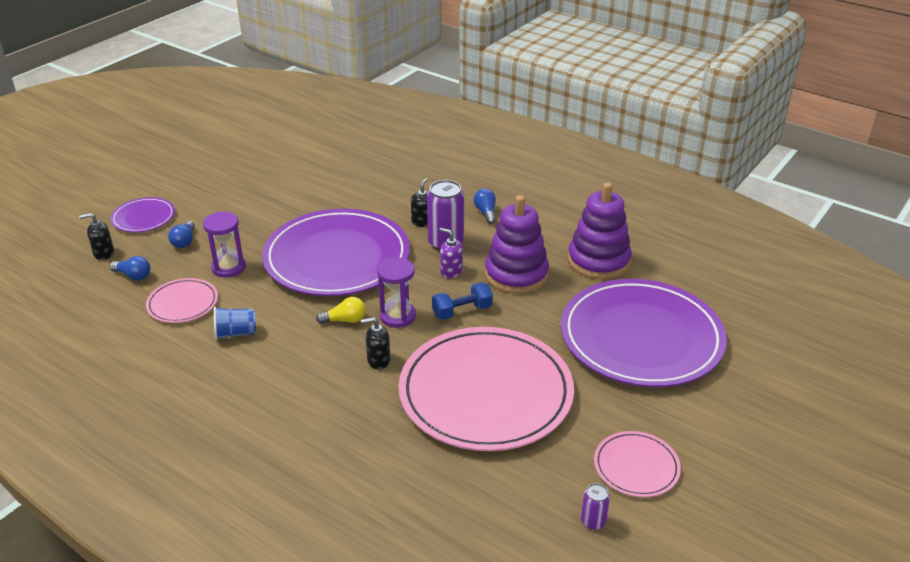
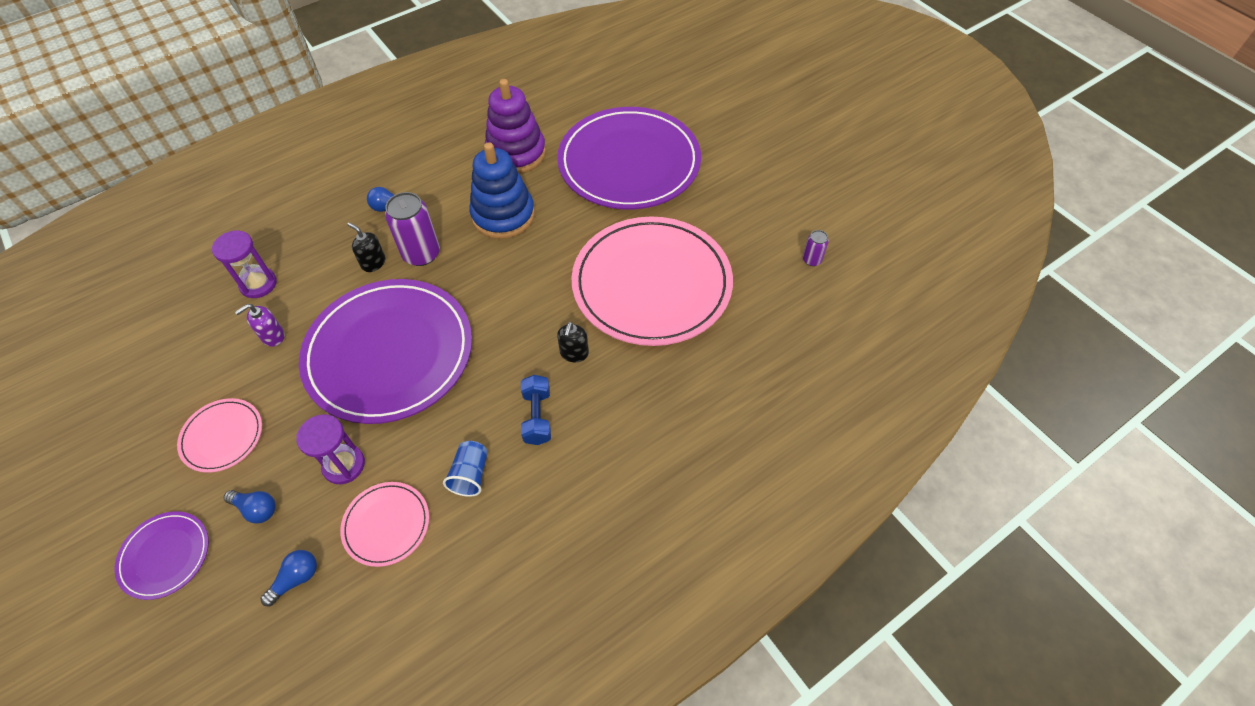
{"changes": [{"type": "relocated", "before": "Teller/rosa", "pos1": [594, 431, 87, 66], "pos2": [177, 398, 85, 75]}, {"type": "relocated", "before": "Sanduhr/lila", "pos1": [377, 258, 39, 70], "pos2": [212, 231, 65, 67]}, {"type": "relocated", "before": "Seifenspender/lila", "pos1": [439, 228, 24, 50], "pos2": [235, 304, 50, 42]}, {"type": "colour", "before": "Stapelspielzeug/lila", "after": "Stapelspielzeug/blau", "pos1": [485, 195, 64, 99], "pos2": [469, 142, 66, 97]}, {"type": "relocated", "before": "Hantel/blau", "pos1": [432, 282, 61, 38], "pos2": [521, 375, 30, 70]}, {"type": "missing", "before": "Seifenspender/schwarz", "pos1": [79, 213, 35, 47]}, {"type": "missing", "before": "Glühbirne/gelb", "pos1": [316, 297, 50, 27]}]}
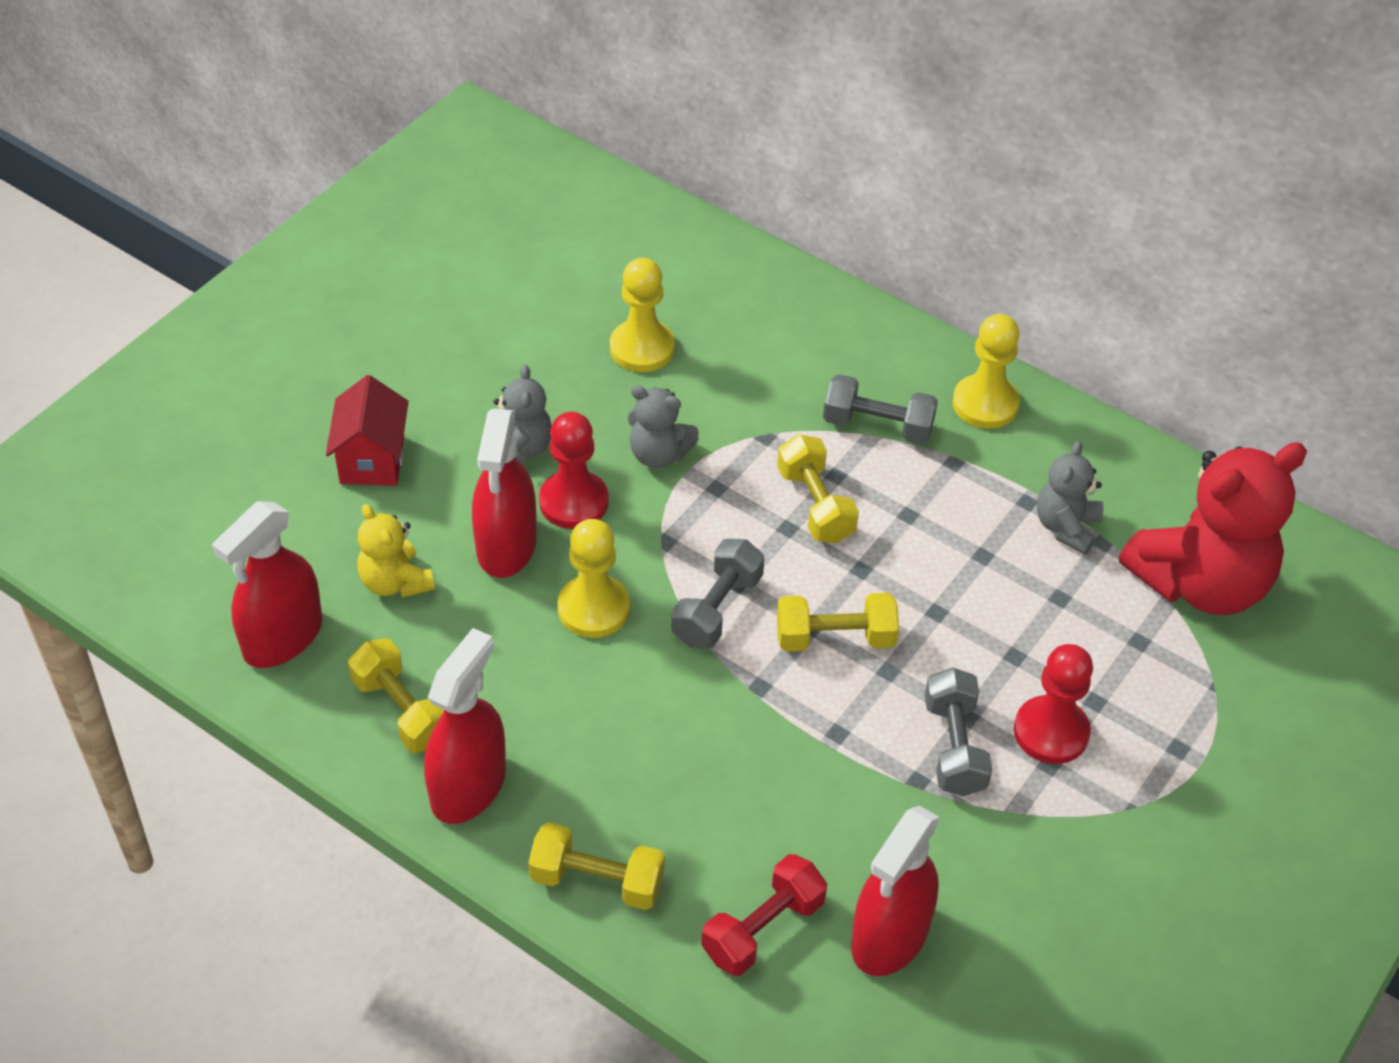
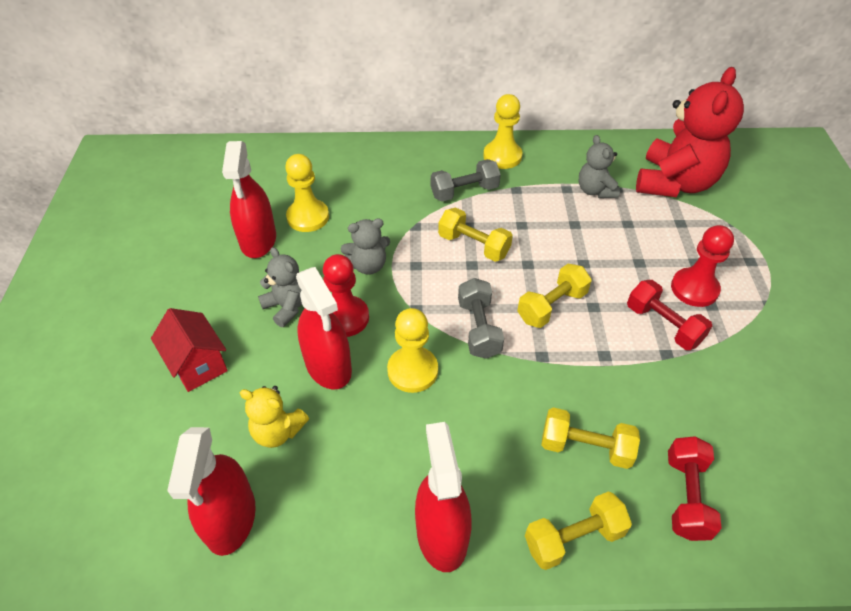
{"changes": [{"type": "relocated", "before": "Sprühflasche/rot", "pos1": [851, 806, 89, 170], "pos2": [222, 141, 54, 117]}, {"type": "relocated", "before": "Hantel/gelb", "pos1": [348, 638, 96, 115], "pos2": [541, 407, 99, 62]}, {"type": "colour", "before": "Hantel/grau", "after": "Hantel/rot", "pos1": [925, 667, 68, 129], "pos2": [627, 280, 85, 70]}]}
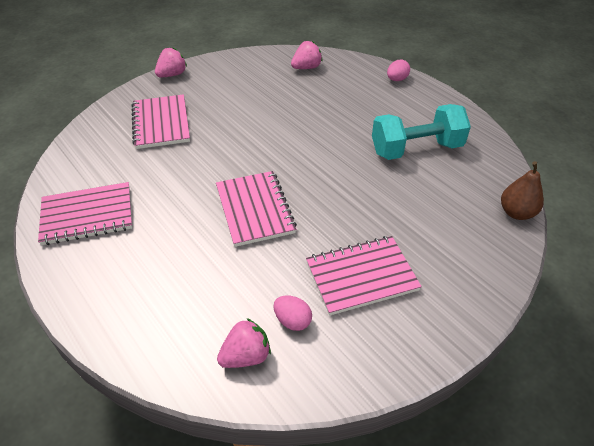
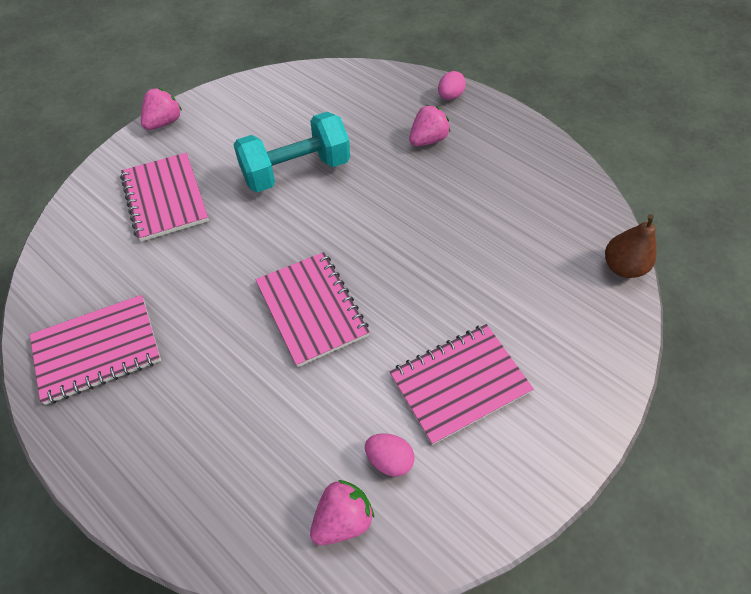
{"changes": [{"type": "relocated", "before": "Hantel/türkis", "pos1": [372, 104, 99, 56], "pos2": [234, 112, 116, 80]}, {"type": "relocated", "before": "Erdbeere/rosa", "pos1": [291, 41, 32, 28], "pos2": [409, 105, 41, 41]}]}
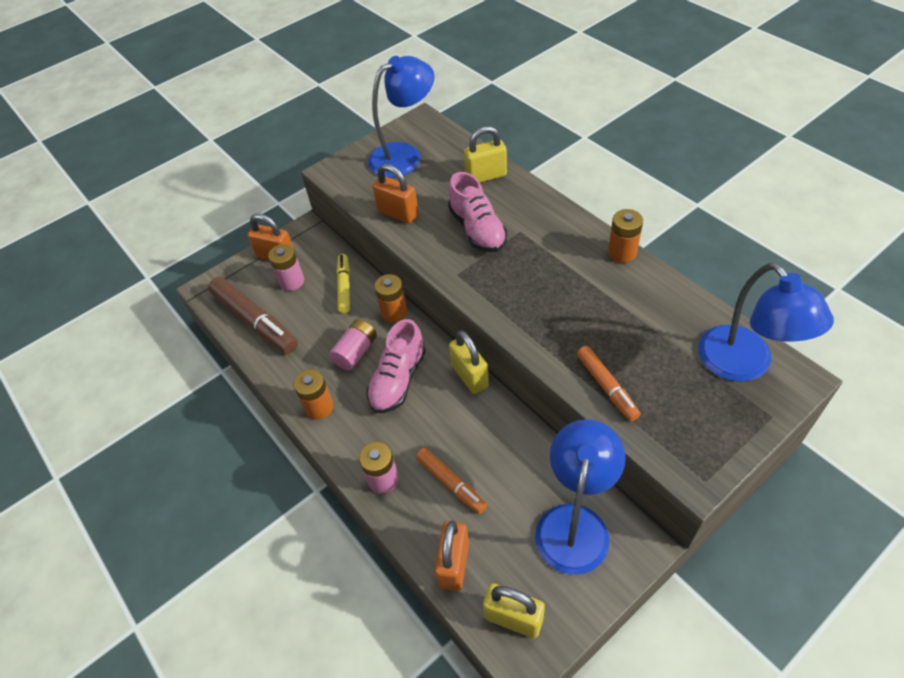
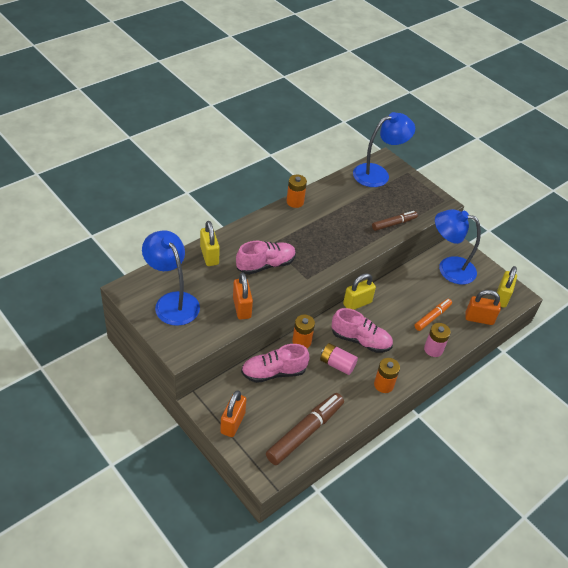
{"changes": [{"type": "spun", "before": "Vorhängeschloss/orange", "pos1": [373, 164, 46, 59], "pos2": [233, 273, 20, 47], "turn": -45}, {"type": "exchanged", "before": "Filzstift/gelb", "after": "Schuh/rosa", "pos1": [337, 254, 13, 59], "pos2": [241, 344, 68, 39]}, {"type": "colour", "before": "Filzstift/orange", "after": "Filzstift/braun", "pos1": [577, 346, 64, 75], "pos2": [372, 211, 46, 20]}, {"type": "missing", "before": "Batterie/rosa", "pos1": [268, 244, 36, 47]}]}
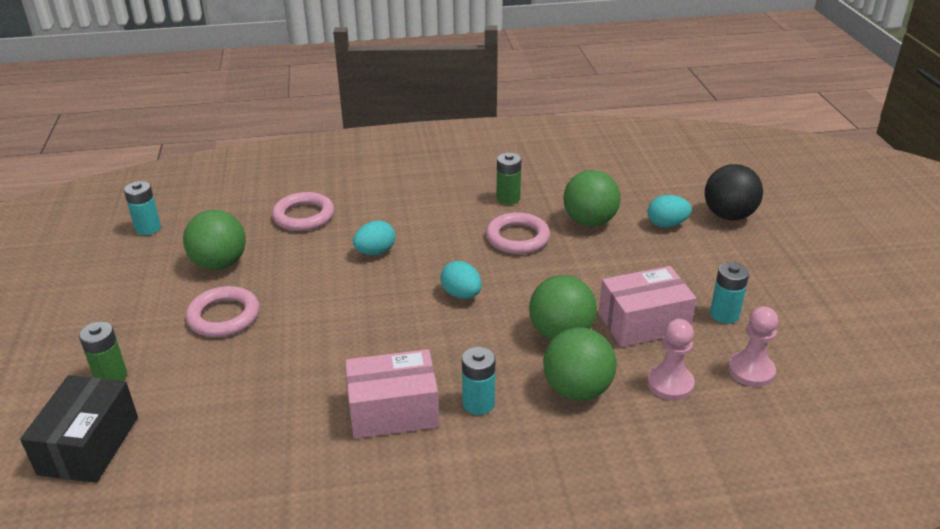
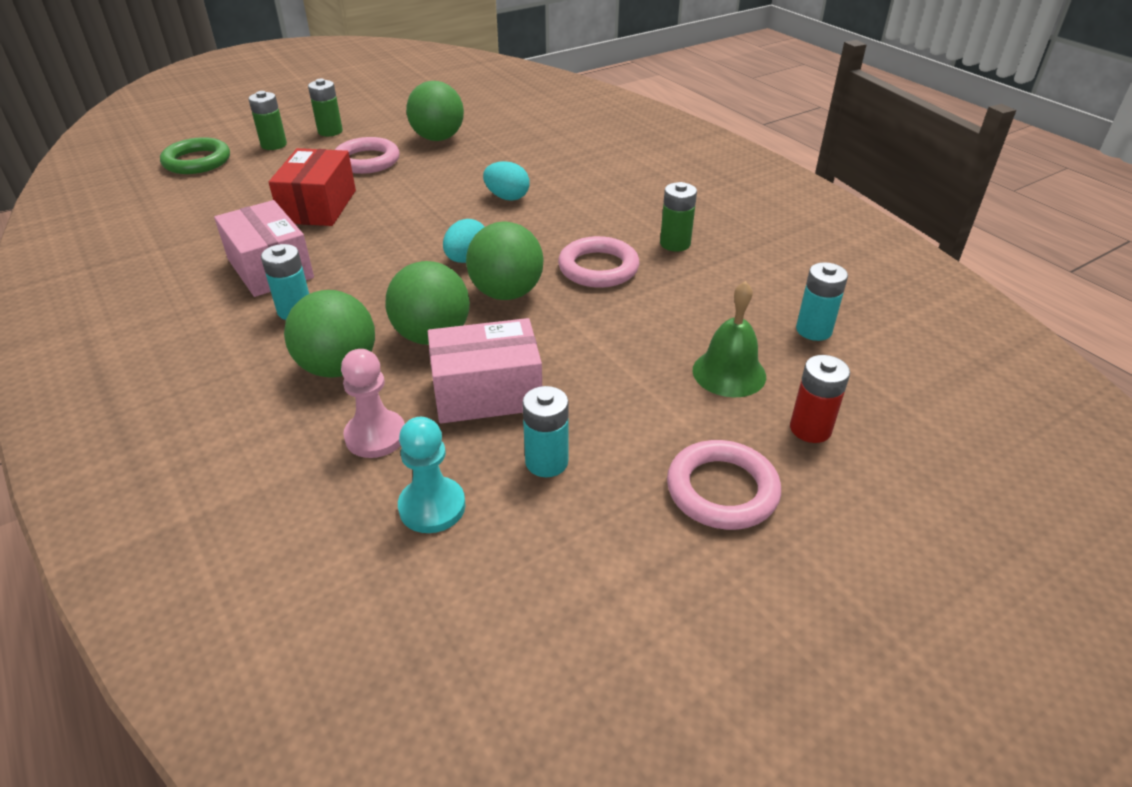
{"changes": [{"type": "exchanged", "before": "Schachtel/schwarz", "after": "Ring/grün", "pos1": [20, 375, 118, 108], "pos2": [160, 137, 70, 37]}, {"type": "appeared", "after": "Schachtel/rot", "pos2": [269, 148, 87, 78]}, {"type": "appeared", "after": "Batterie/grün", "pos2": [308, 79, 35, 57]}, {"type": "colour", "before": "Bauer/rosa", "after": "Bauer/türkis", "pos1": [728, 306, 50, 81], "pos2": [398, 417, 67, 116]}, {"type": "spun", "before": "Schachtel/rosa", "pos1": [599, 266, 97, 81], "pos2": [428, 318, 114, 105], "turn": -60}, {"type": "relocated", "before": "Ball/grün", "pos1": [563, 170, 58, 57], "pos2": [466, 222, 78, 78]}, {"type": "relocated", "before": "Ring/rosa", "pos1": [272, 192, 62, 39], "pos2": [667, 440, 114, 90]}, {"type": "exchanged", "before": "Ei/türkis", "after": "Glocke/grün", "pos1": [648, 195, 44, 33], "pos2": [693, 281, 73, 116]}, {"type": "exchanged", "before": "Ball/schwarz", "after": "Batterie/rot", "pos1": [705, 164, 58, 57], "pos2": [790, 355, 60, 88]}, {"type": "relocated", "before": "Batterie/türkis", "pos1": [124, 181, 37, 54], "pos2": [796, 262, 52, 79]}]}
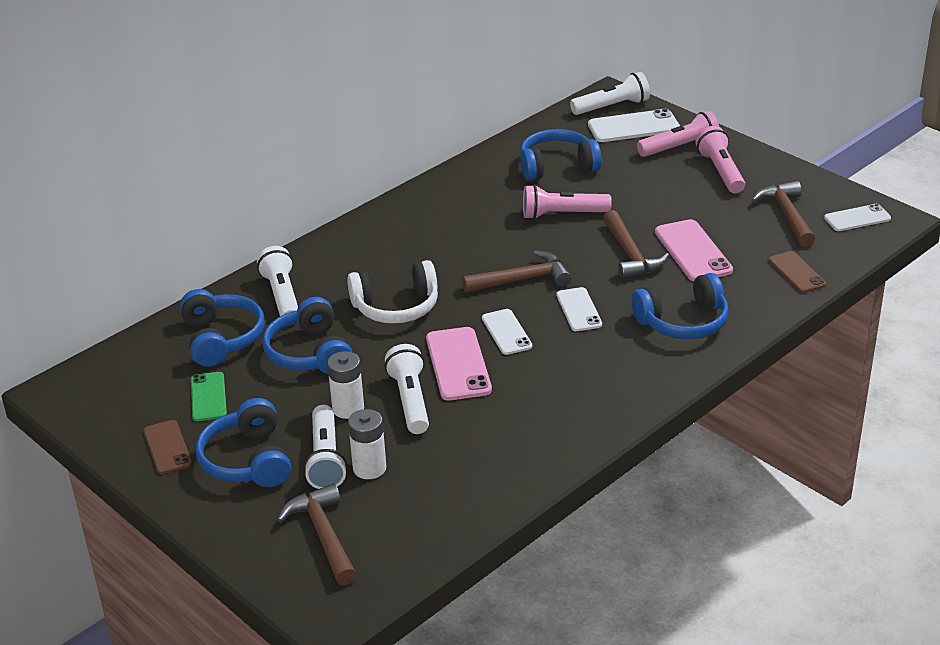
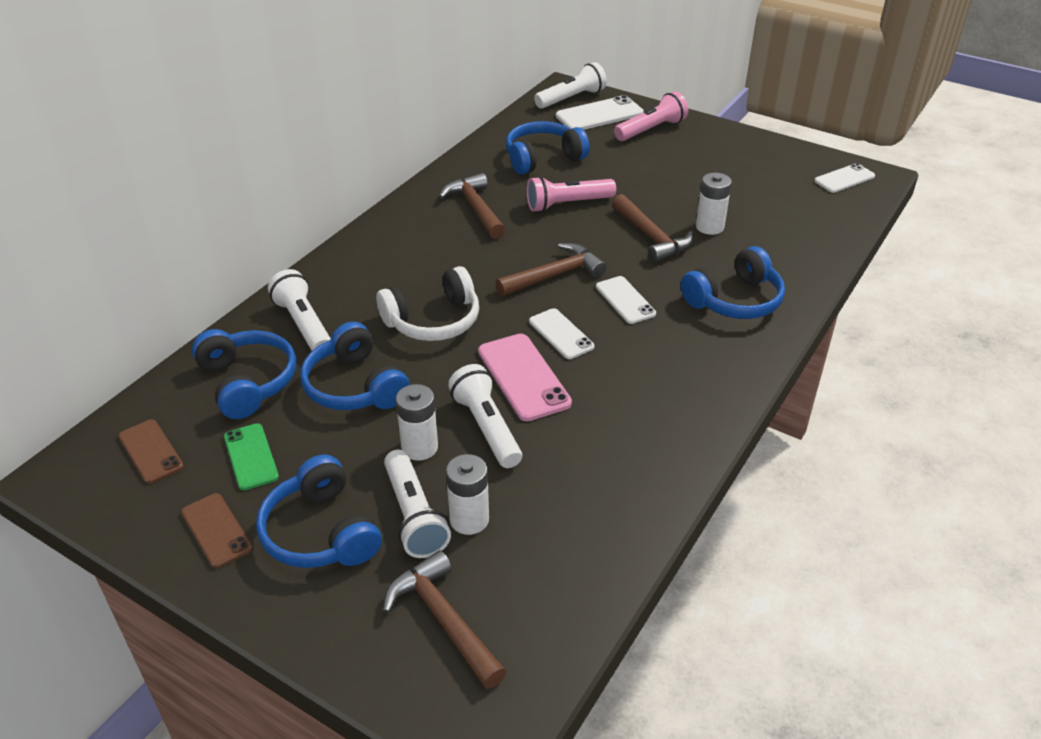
{"changes": [{"type": "relocated", "before": "Handy/braun", "pos1": [768, 251, 58, 42], "pos2": [118, 420, 66, 64]}, {"type": "relocated", "before": "Hammer/braun", "pos1": [751, 181, 64, 66], "pos2": [439, 173, 67, 66]}, {"type": "exchanged", "before": "Handy/rosa", "after": "Batterie/weiß", "pos1": [655, 219, 78, 62], "pos2": [696, 173, 36, 62]}, {"type": "missing", "before": "Taschenlampe/rosa", "pos1": [696, 126, 49, 67]}]}
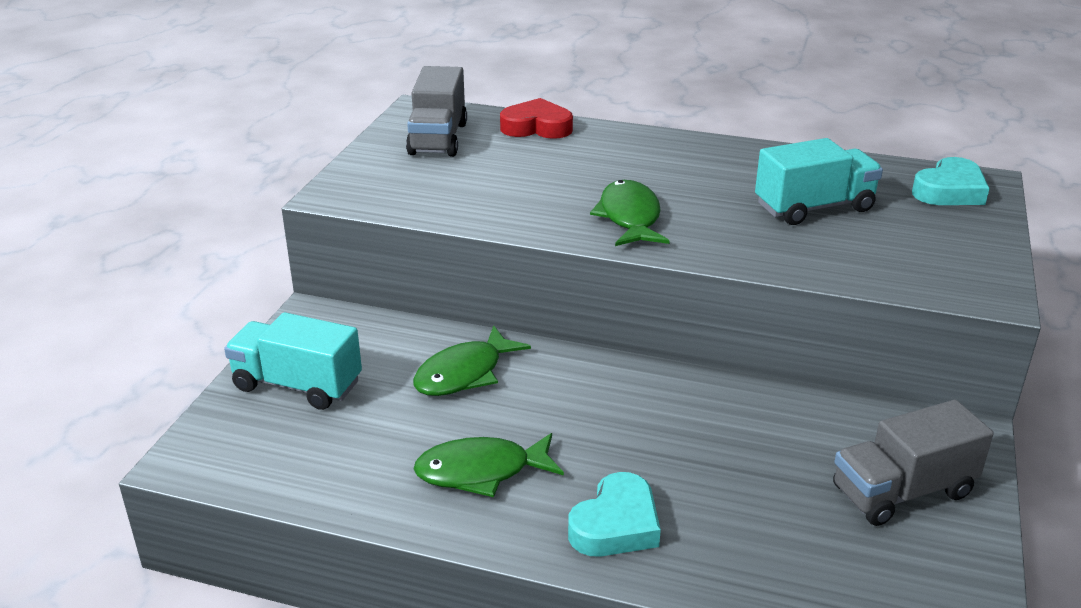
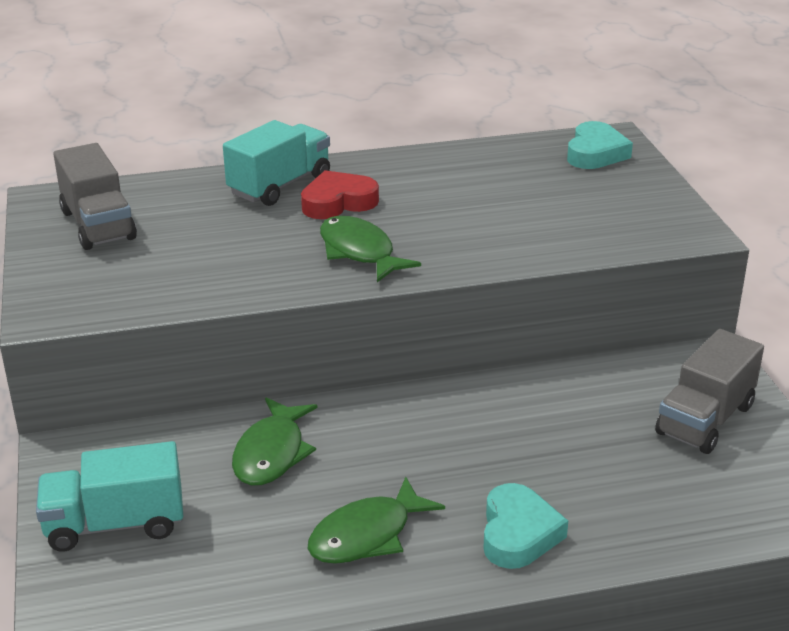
{"changes": [{"type": "relocated", "before": "Lastwagen/türkis", "pos1": [755, 138, 128, 87], "pos2": [223, 120, 107, 86]}, {"type": "relocated", "before": "Herz/rot", "pos1": [500, 98, 73, 41], "pos2": [301, 170, 78, 49]}]}
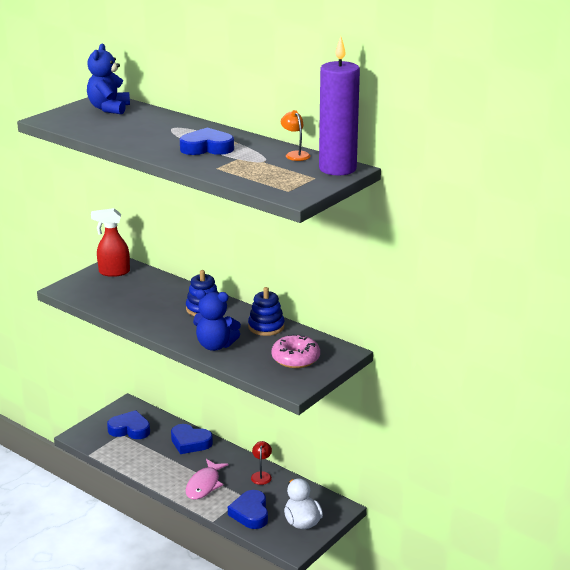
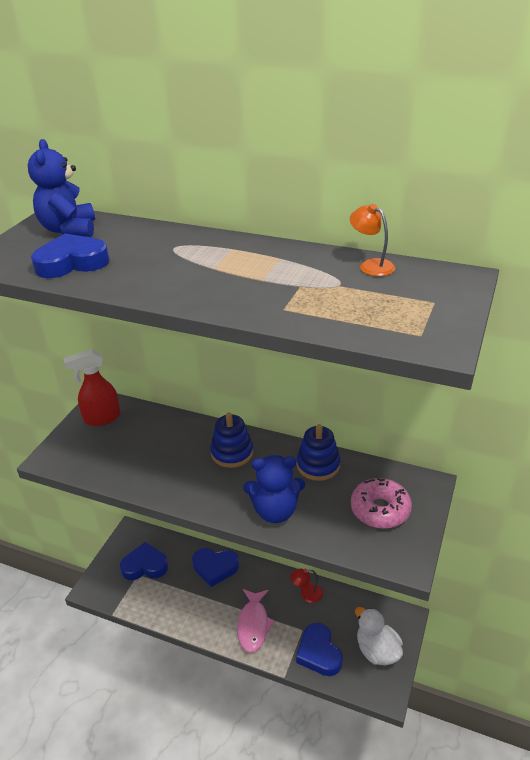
{"changes": [{"type": "relocated", "before": "Herz/blau", "pos1": [180, 128, 54, 27], "pos2": [31, 233, 78, 45]}, {"type": "spun", "before": "Lampe/rot", "pos1": [251, 441, 21, 44], "pos2": [290, 568, 33, 35], "turn": -90}, {"type": "missing", "before": "Kerze/lila", "pos1": [319, 36, 41, 139]}]}
